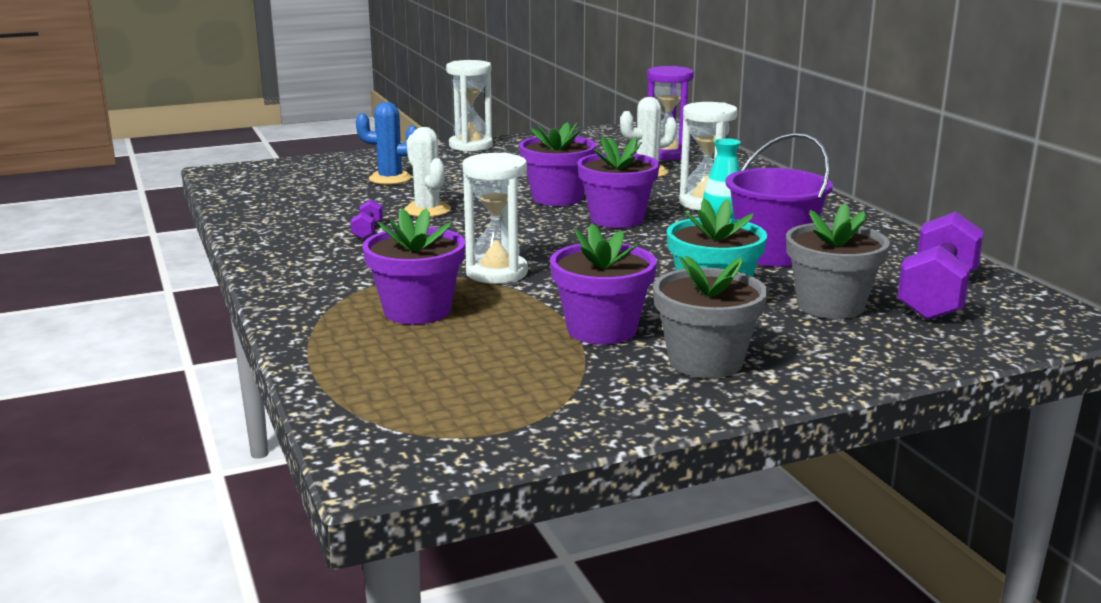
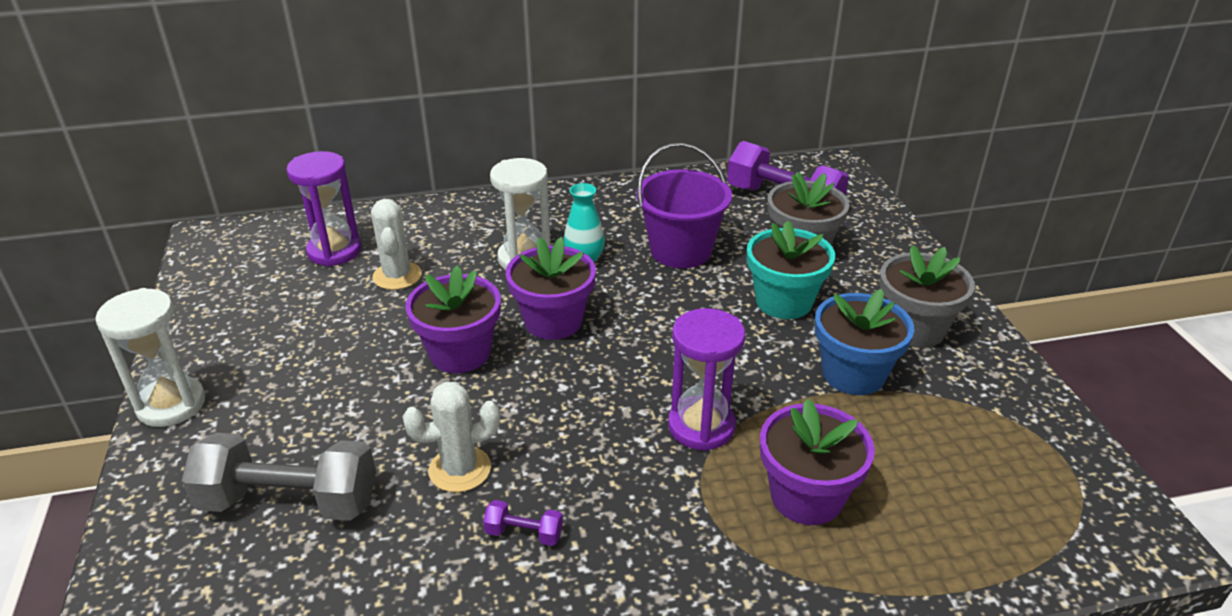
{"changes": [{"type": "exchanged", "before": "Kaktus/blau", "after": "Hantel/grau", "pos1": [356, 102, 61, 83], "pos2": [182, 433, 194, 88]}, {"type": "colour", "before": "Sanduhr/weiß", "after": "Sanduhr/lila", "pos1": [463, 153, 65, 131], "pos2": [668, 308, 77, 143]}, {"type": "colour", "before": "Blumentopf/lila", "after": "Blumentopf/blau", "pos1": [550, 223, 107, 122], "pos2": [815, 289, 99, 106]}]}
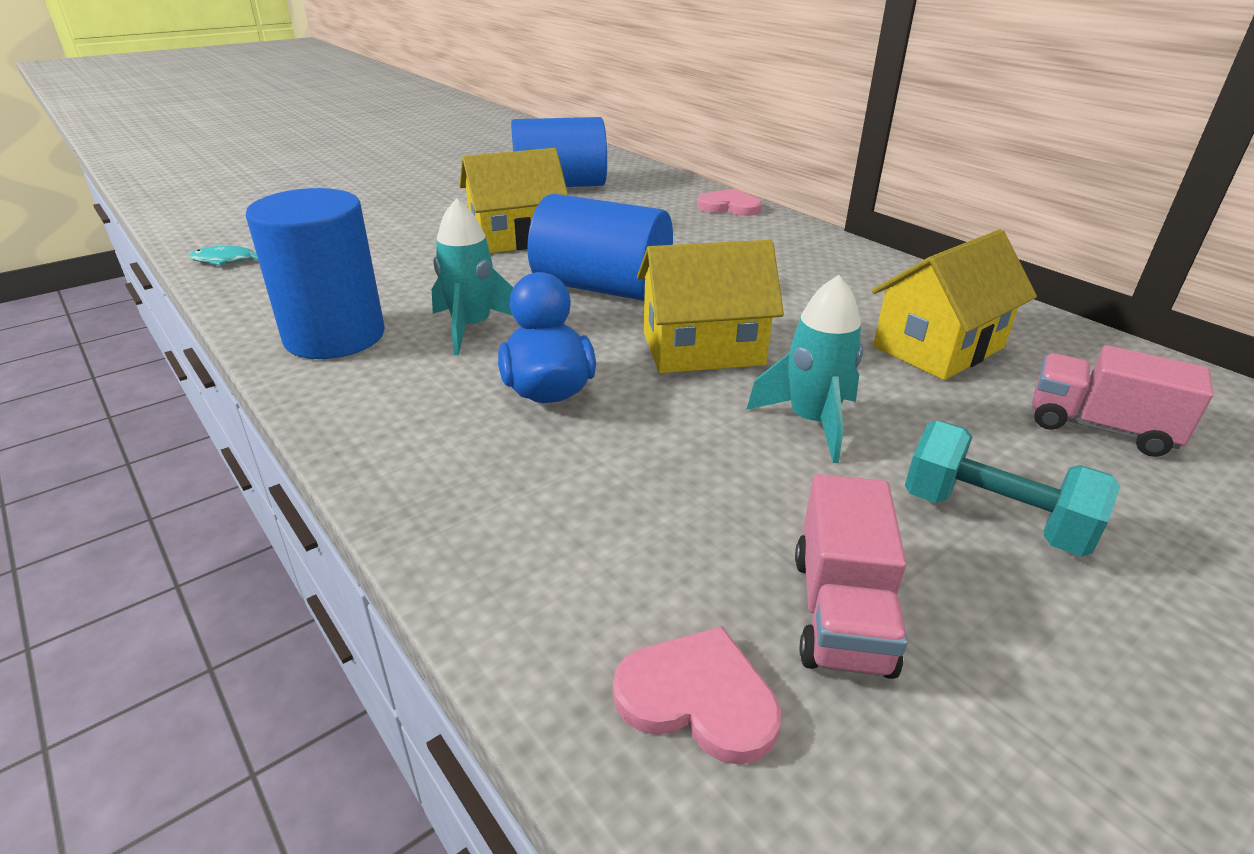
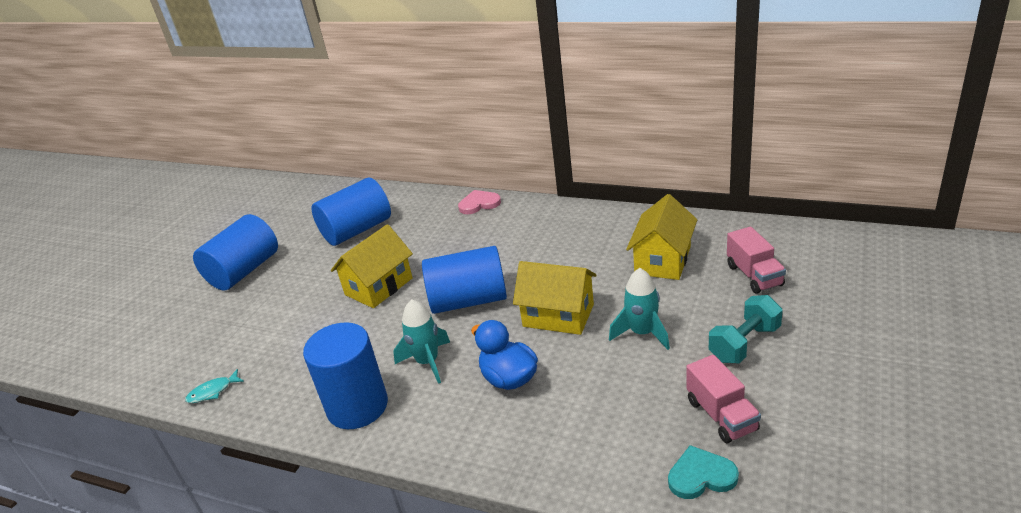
{"changes": [{"type": "appeared", "after": "Vollzylinder/blau", "pos2": [193, 214, 85, 77]}, {"type": "spun", "before": "Haus/gelb", "pos1": [637, 240, 147, 133], "pos2": [513, 261, 84, 74], "turn": 60}, {"type": "colour", "before": "Herz/rosa", "after": "Herz/türkis", "pos1": [613, 626, 168, 139], "pos2": [668, 445, 71, 54]}, {"type": "spun", "before": "Hantel/türkis", "pos1": [905, 421, 215, 136], "pos2": [709, 295, 74, 68], "turn": -45}, {"type": "spun", "before": "Lastwagen/rosa", "pos1": [1032, 345, 181, 112], "pos2": [727, 226, 59, 68], "turn": -105}]}
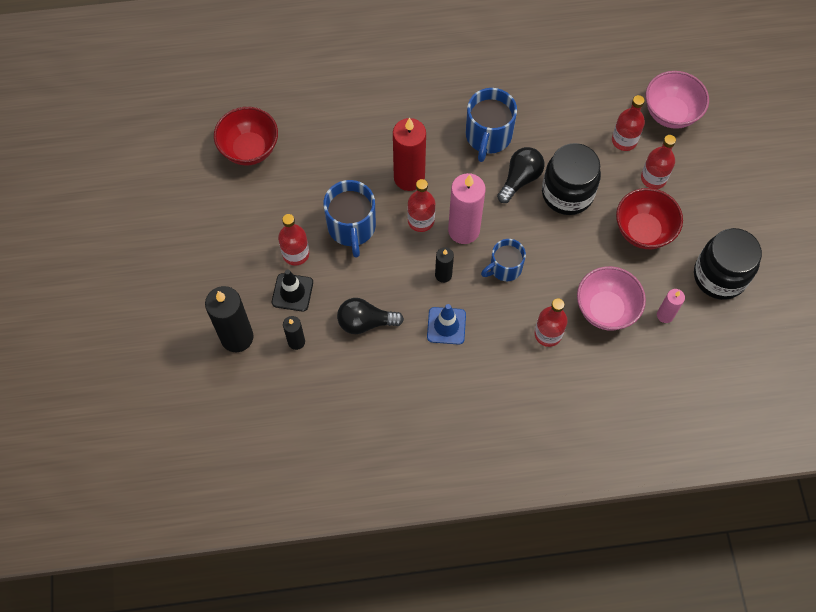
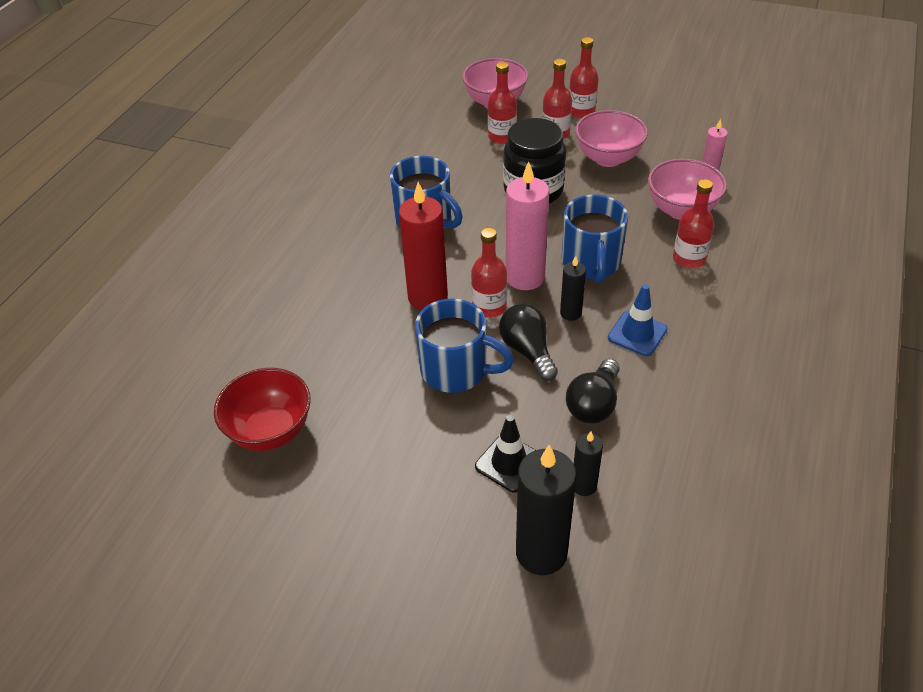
{"changes": [{"type": "relocated", "before": "Glühbirne/schwarz", "pos1": [497, 147, 47, 56], "pos2": [499, 304, 59, 77]}, {"type": "size", "before": "Tasse/blau", "pos1": [481, 239, 45, 42], "pos2": [562, 194, 66, 89], "scale": 1.54}, {"type": "relocated", "before": "Flasche/rot", "pos1": [278, 214, 31, 52], "pos2": [569, 37, 30, 81]}, {"type": "colour", "before": "Schüssel/rot", "after": "Schüssel/rosa", "pos1": [616, 188, 67, 61], "pos2": [575, 110, 73, 57]}, {"type": "missing", "before": "Einmachglas/schwarz", "pos1": [694, 228, 68, 72]}]}
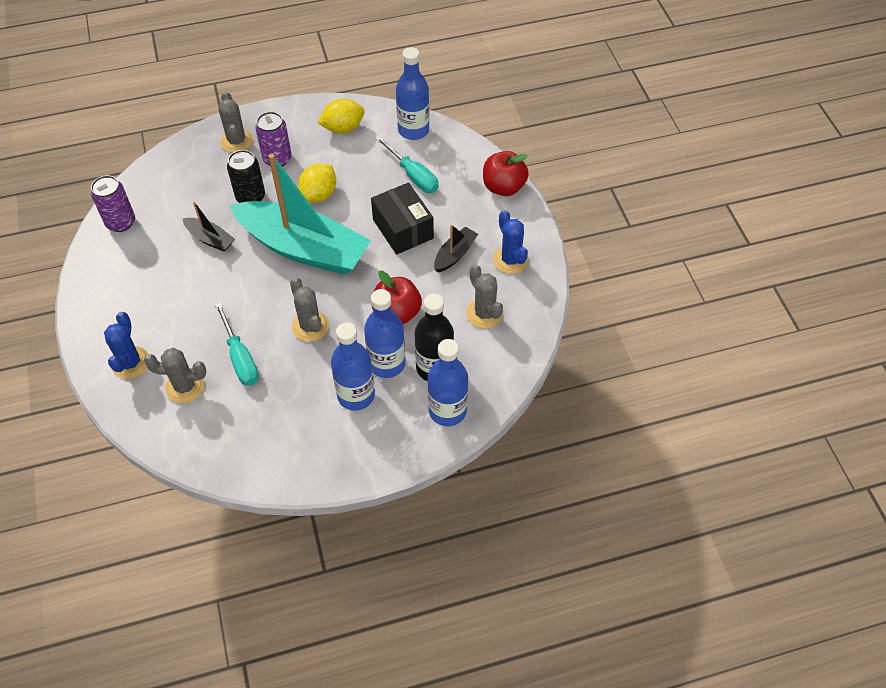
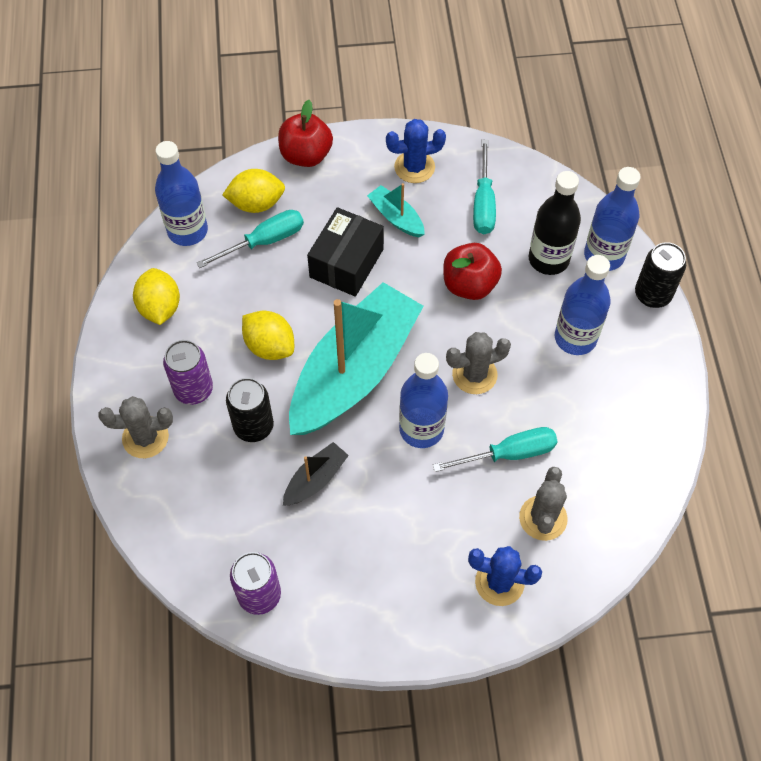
{"changes": [{"type": "appeared", "after": "Zitrone/gelb", "pos2": [222, 169, 63, 44]}, {"type": "spun", "before": "Schachtel/schwarz", "pos1": [371, 182, 63, 73], "pos2": [307, 207, 77, 90], "turn": -45}, {"type": "colour", "before": "Boot/schwarz", "after": "Boot/türkis", "pos1": [434, 224, 44, 49], "pos2": [367, 183, 58, 54]}, {"type": "relocated", "before": "Flasche/blau", "pos1": [364, 289, 42, 89], "pos2": [399, 353, 49, 95]}, {"type": "exchanged", "before": "Kaktus/grau", "after": "Schraubenzieher/türkis", "pos1": [466, 264, 37, 65], "pos2": [473, 140, 23, 94]}, {"type": "appeared", "after": "Dose/schwarz", "pos2": [635, 242, 51, 66]}]}
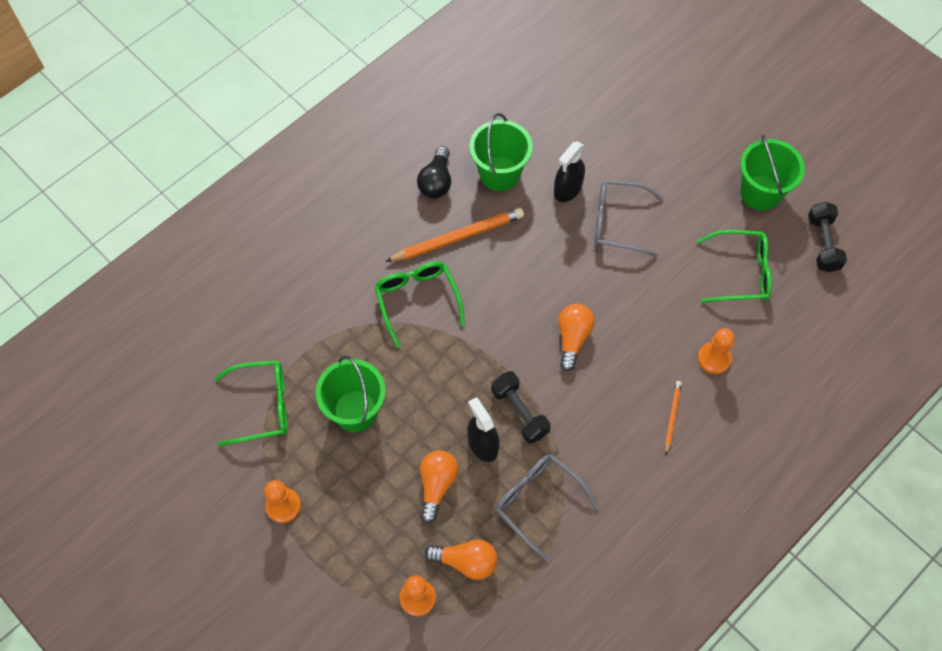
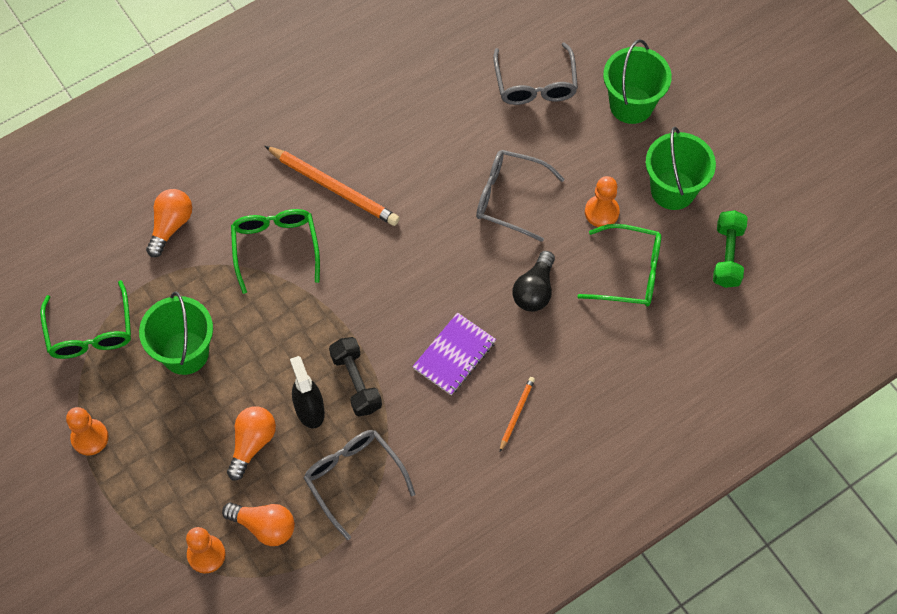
{"changes": [{"type": "spun", "before": "Brille/grün", "pos1": [215, 360, 72, 86], "pos2": [40, 280, 91, 79], "turn": 75}, {"type": "relocated", "before": "Glühbirne/orange", "pos1": [558, 304, 37, 68], "pos2": [146, 189, 46, 68]}, {"type": "spun", "before": "Bleistift/orange", "pos1": [385, 208, 139, 54], "pos2": [265, 146, 135, 80], "turn": 45}, {"type": "appeared", "after": "Notizbuch/lila", "pos2": [412, 312, 84, 83]}, {"type": "appeared", "after": "Brille/grau", "pos2": [493, 42, 85, 63]}, {"type": "relocated", "before": "Glühbirne/schwarz", "pos1": [417, 146, 34, 53], "pos2": [513, 251, 42, 61]}, {"type": "relocated", "before": "Bauer/orange", "pos1": [698, 328, 37, 46], "pos2": [585, 176, 35, 51]}, {"type": "relocated", "before": "Eimer/grün", "pos1": [469, 113, 64, 78], "pos2": [603, 39, 69, 85]}, {"type": "colour", "before": "Hantel/schwarz", "after": "Hantel/grün", "pos1": [808, 202, 39, 70], "pos2": [713, 210, 35, 78]}, {"type": "missing", "before": "Sprühflasche/schwarz", "pos1": [554, 141, 31, 61]}]}
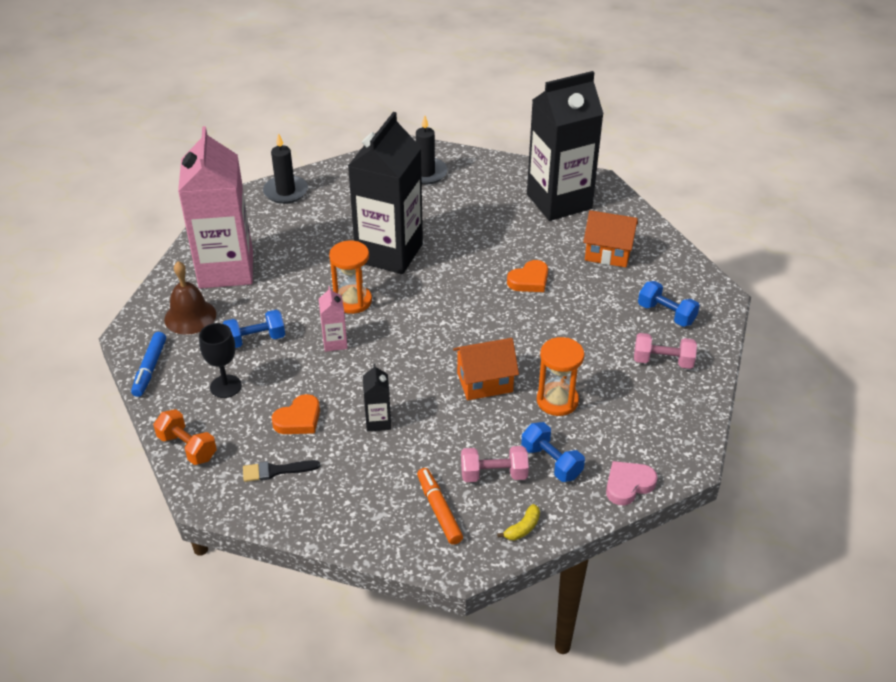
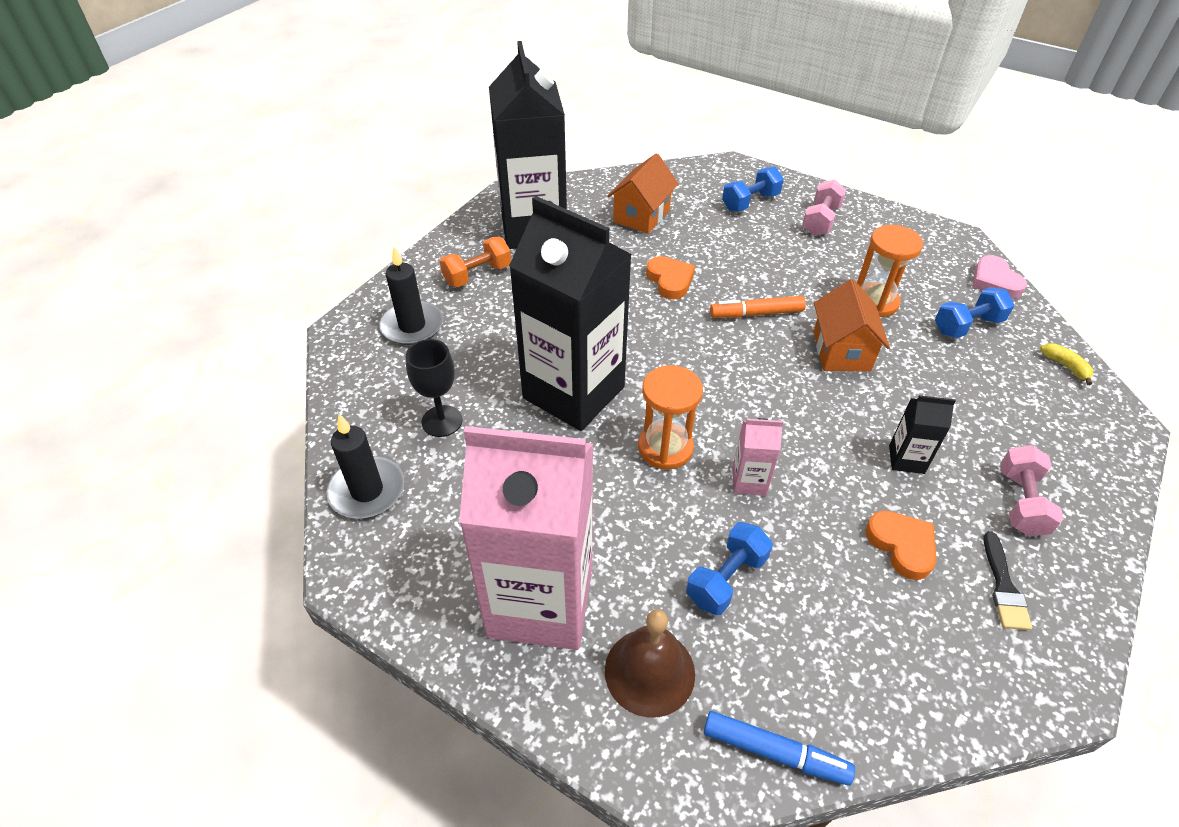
{"changes": [{"type": "relocated", "before": "Kelch/schwarz", "pos1": [199, 323, 43, 75], "pos2": [406, 339, 56, 98]}, {"type": "relocated", "before": "Hantel/orange", "pos1": [153, 409, 64, 56], "pos2": [440, 237, 71, 50]}, {"type": "spun", "before": "Hantel/blau", "pos1": [222, 310, 63, 38], "pos2": [686, 522, 87, 93], "turn": 45}, {"type": "relocated", "before": "Filzstift/orange", "pos1": [417, 468, 46, 77], "pos2": [710, 296, 96, 22]}, {"type": "relocated", "before": "Hantel/rosa", "pos1": [461, 446, 68, 36], "pos2": [1000, 445, 64, 91]}]}
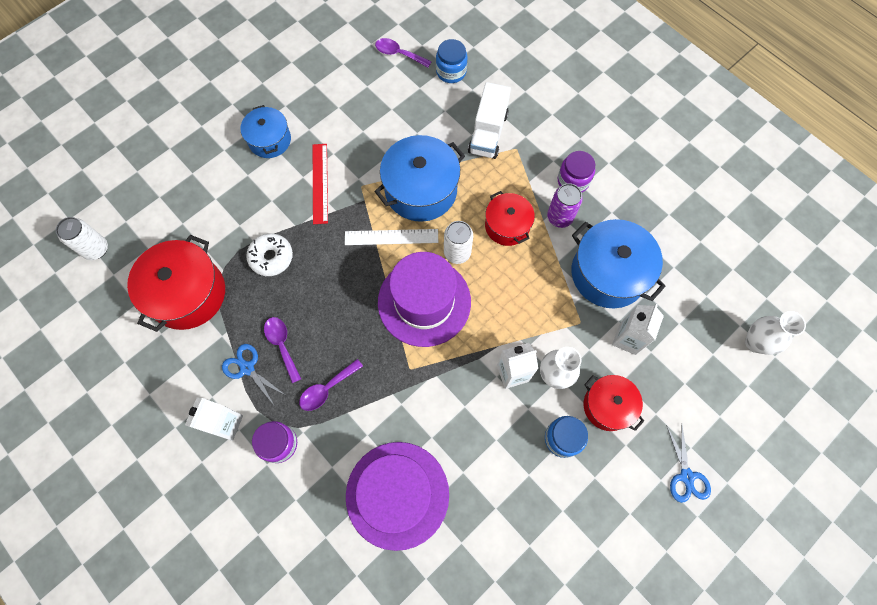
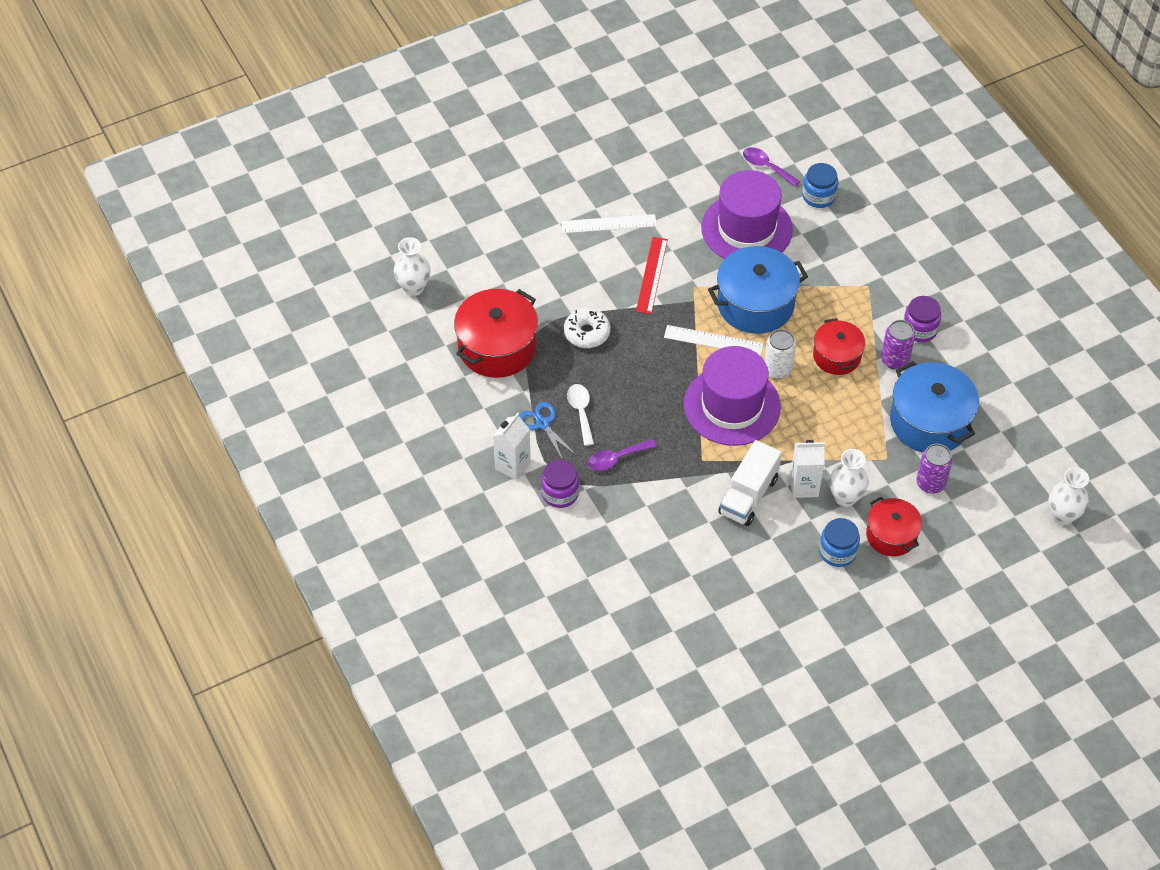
{"changes": [{"type": "exchanged", "before": "Dose/weiß", "after": "Vase/weiß", "pos1": [56, 217, 52, 43], "pos2": [394, 237, 36, 59]}, {"type": "exchanged", "before": "Kochtopf/blau", "after": "Lineal/weiß", "pos1": [240, 105, 51, 53], "pos2": [561, 214, 96, 19]}, {"type": "colour", "before": "Löffel/lila", "after": "Löffel/weiß", "pos1": [264, 317, 37, 66], "pos2": [567, 384, 27, 62]}, {"type": "relocated", "before": "Hut/lila", "pos1": [346, 442, 103, 109], "pos2": [701, 170, 92, 89]}, {"type": "relocated", "before": "Lastwagen/weiß", "pos1": [468, 82, 43, 77], "pos2": [718, 440, 64, 86]}, {"type": "exchanged", "before": "Getränkekarton/weiß", "after": "Dose/lila", "pos1": [612, 304, 52, 51], "pos2": [916, 444, 37, 50]}, {"type": "missing", "before": "Schere/blau", "pos1": [666, 425, 45, 78]}]}
